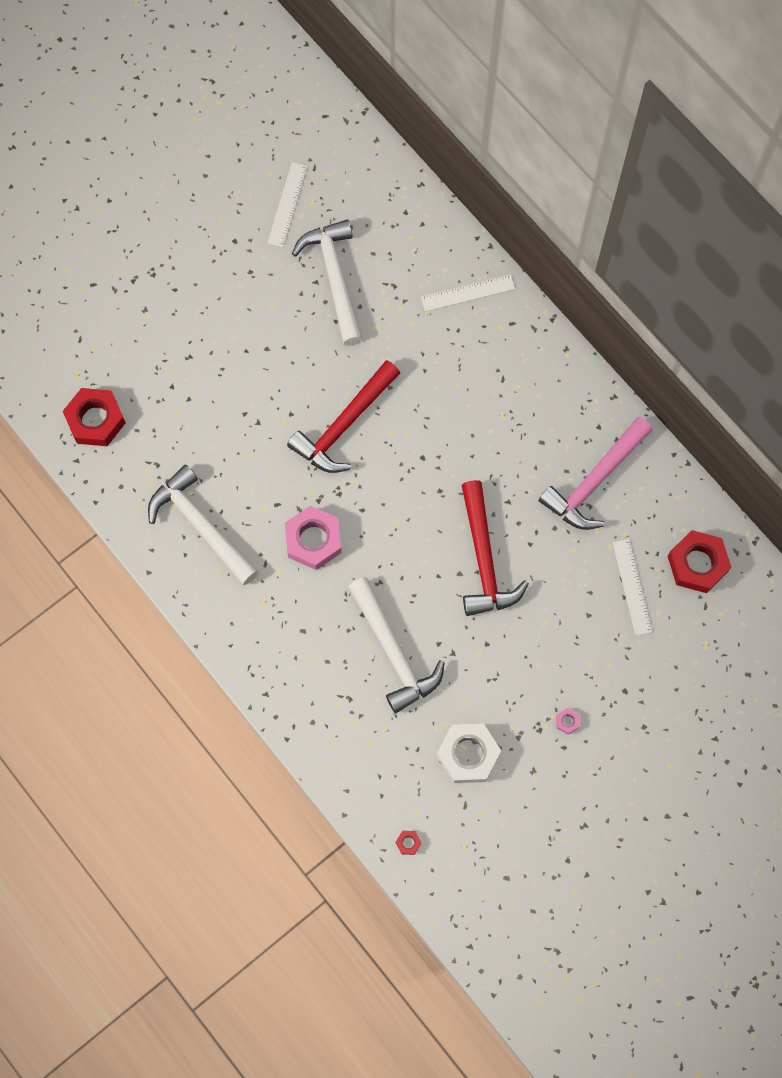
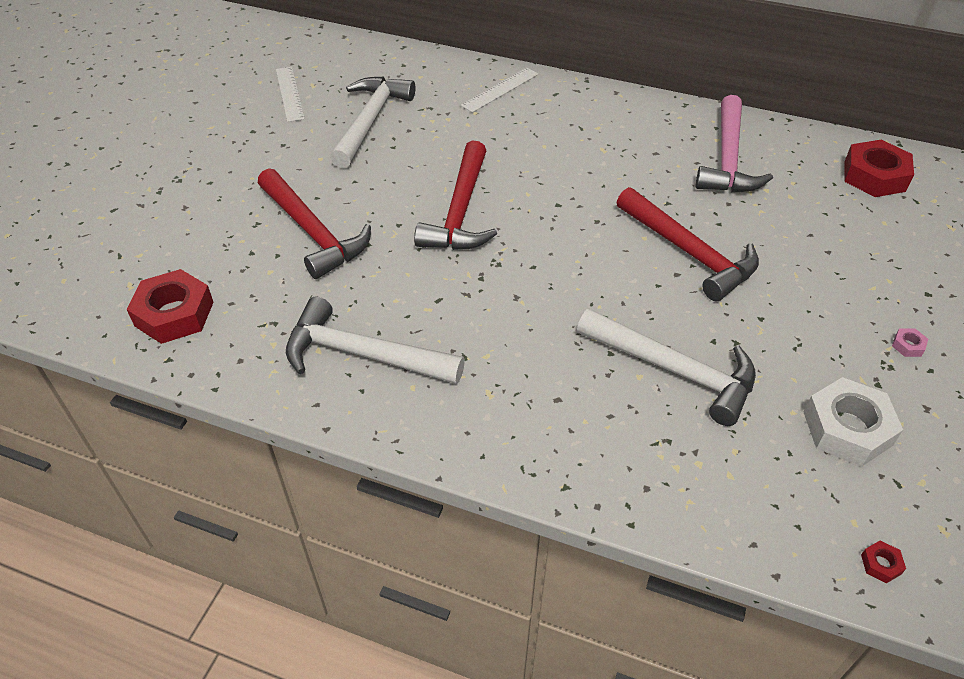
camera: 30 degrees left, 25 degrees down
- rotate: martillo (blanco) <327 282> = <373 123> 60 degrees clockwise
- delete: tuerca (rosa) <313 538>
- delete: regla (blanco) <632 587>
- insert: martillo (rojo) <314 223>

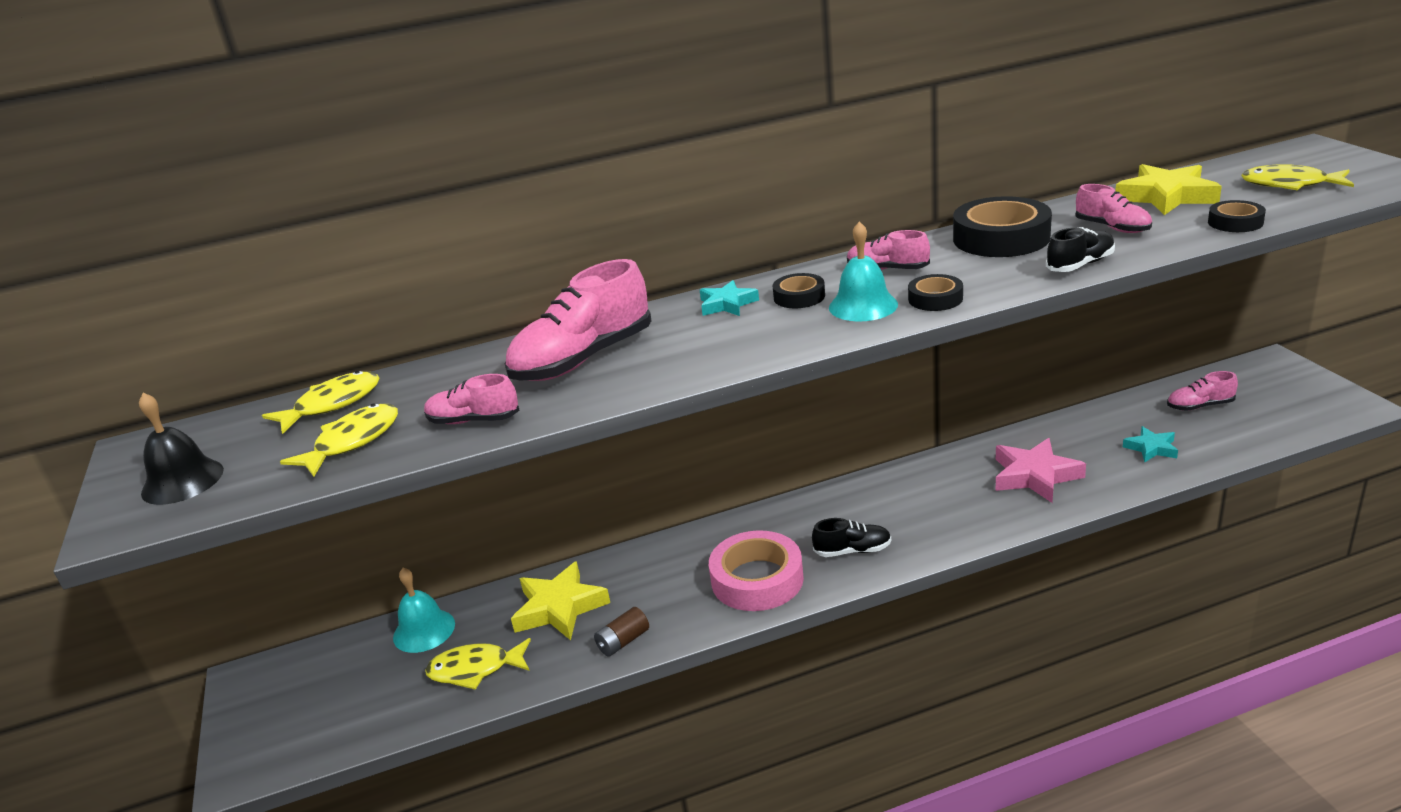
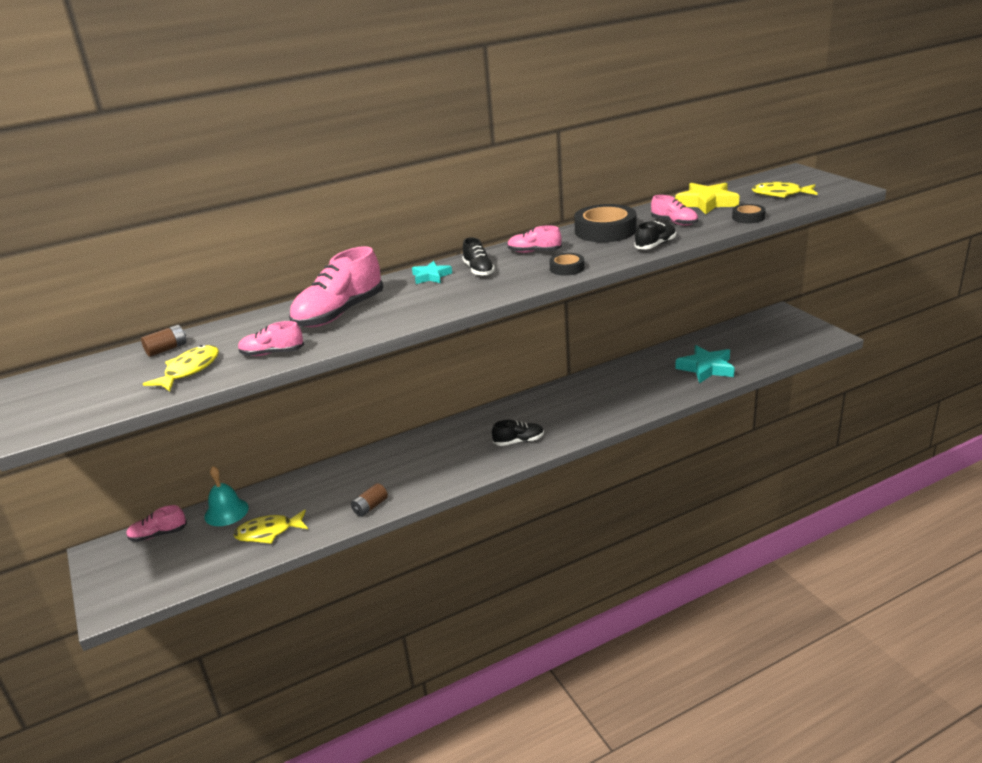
camera: 10 degrees left, 0 degrees up
- delete: campana (turquesa) <863 271>
- replace: cinta adhesiva (negro) <798 290> to zapato (negro) <478 256>
- replace: pez (amarillo) <321 402> to pila (marrón) <163 341>
- move: zapato (rosa) <1202 391> to <156 523>
- delete: campana (negro) <181 449>
- resize: estrella (turquesa) <1150 444> = <705 364> x1.71
- delete: estrella (rosa) <1041 470>
- delete: cinta adhesiva (rosa) <756 570>
- delete: estrella (amarillo) <560 600>

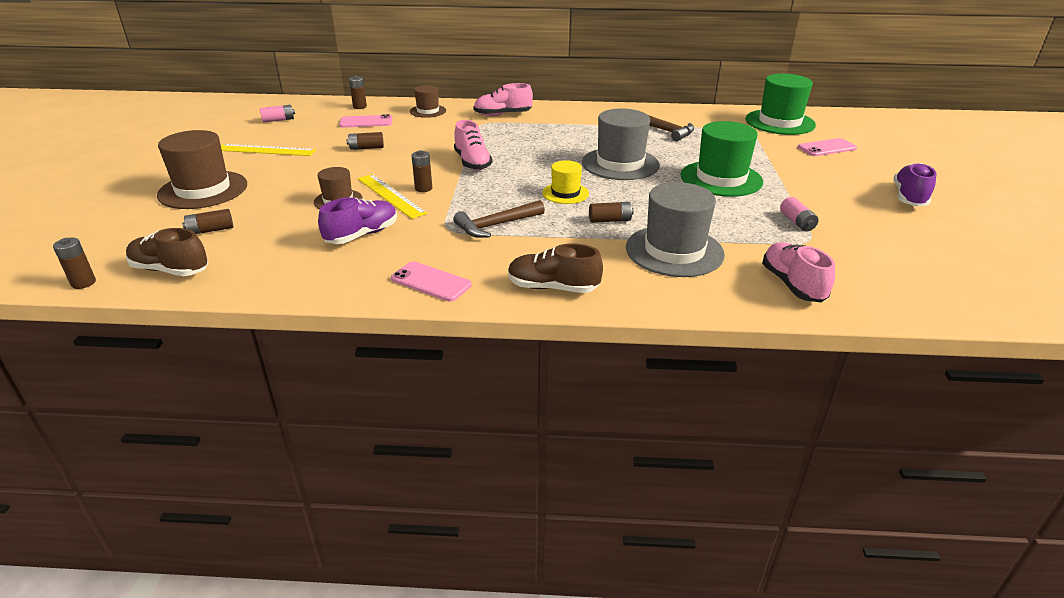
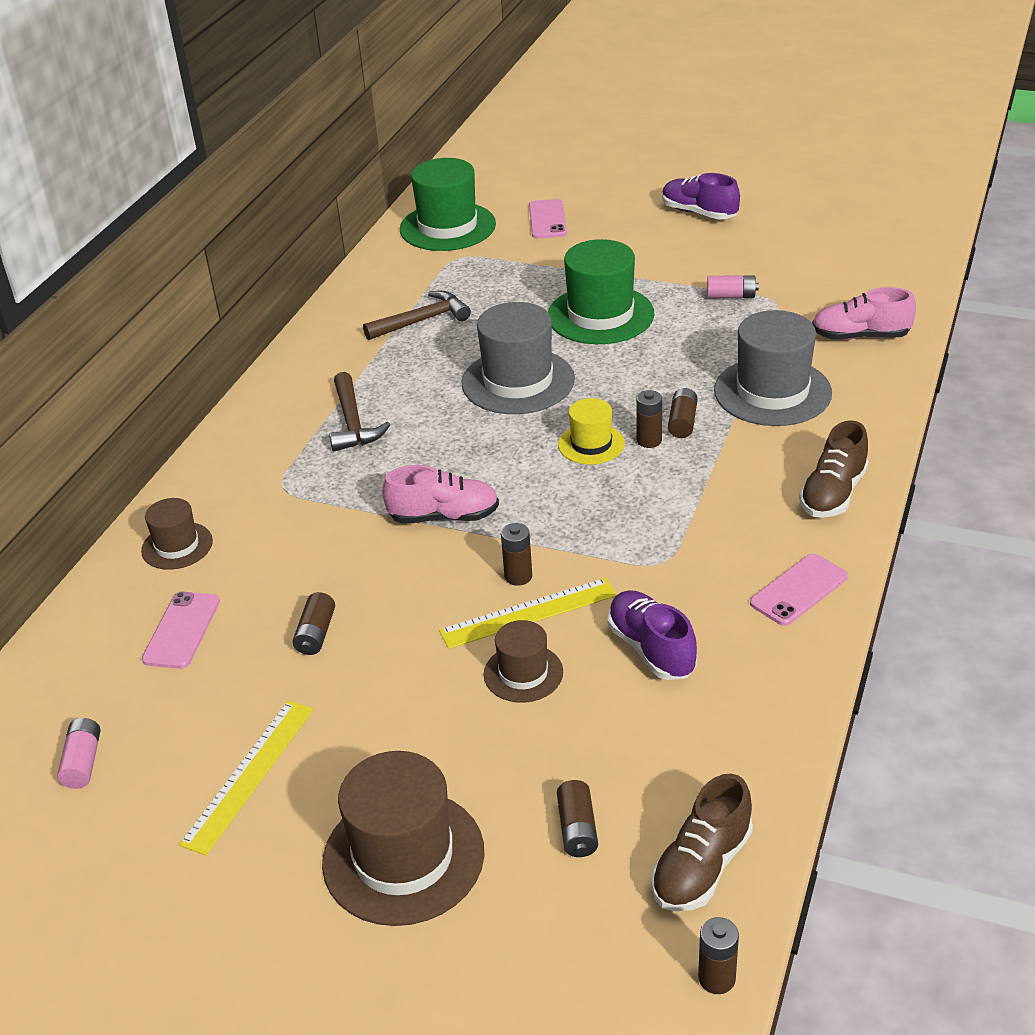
camera: 70 degrees left, 5 degrees up
- move: pila (marrón) <358 92> to <649 419>
- delete: zapato (rosa) <503 99>
- move: martillo (marrón) <499 219> to <360 411>

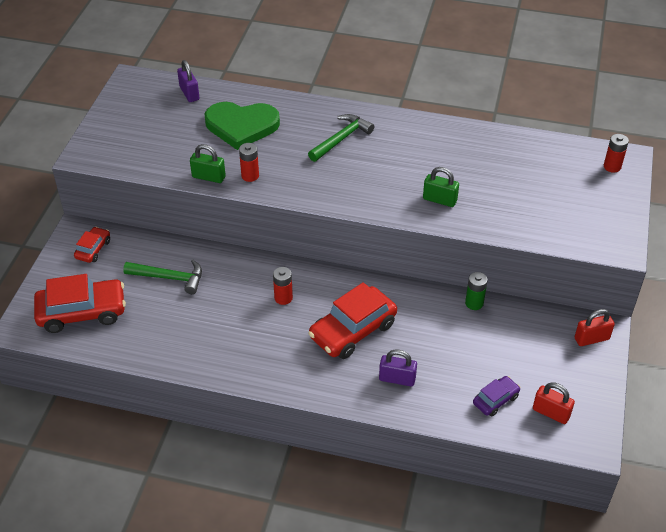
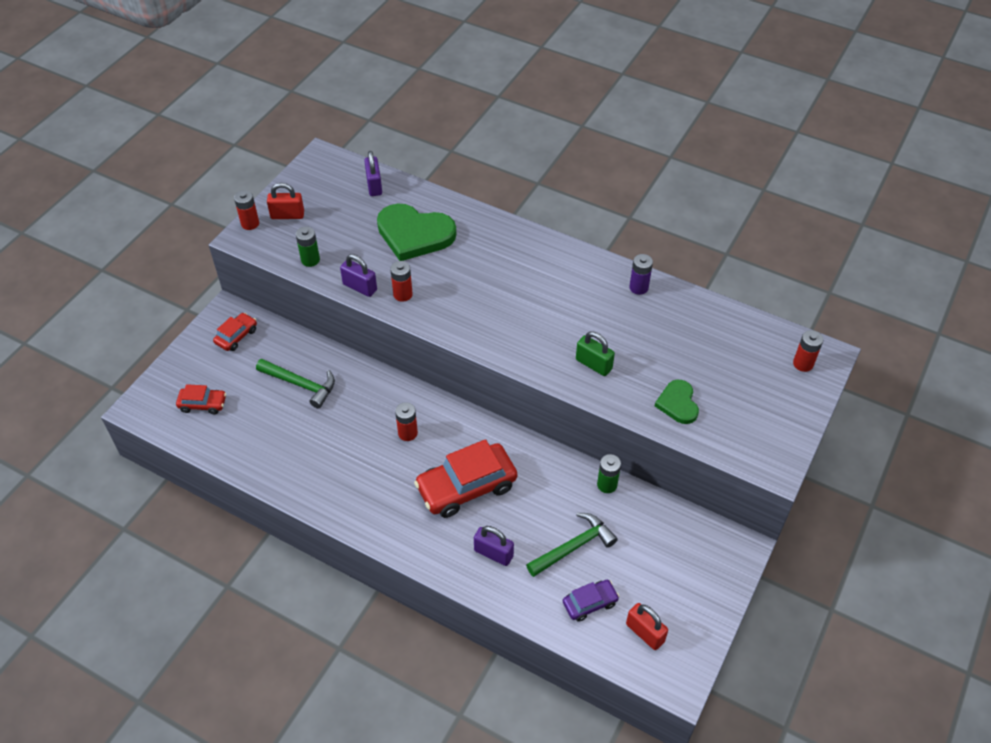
camera: 15 degrees right, 5 degrees up
- move: martillo (verde) <341 138> to <572 545>
- recolor: candado (verde) <208 163> to candado (morado) <358 275>
- resize: coche (rojo) <80 303> = <201 399> x0.52
- move: candado (rojo) <595 327> to <285 201>
- insert: pila (rojo) <246 210>
- insert: pila (verde) <308 246>
- insert: pila (morado) <641 274>
- insert: corazón (verde) <677 402>

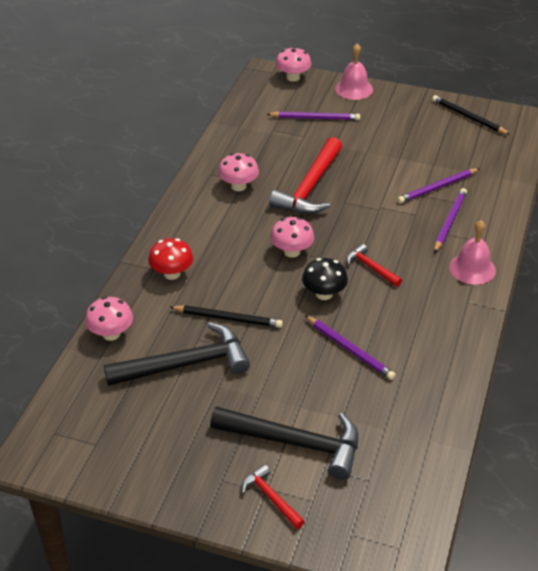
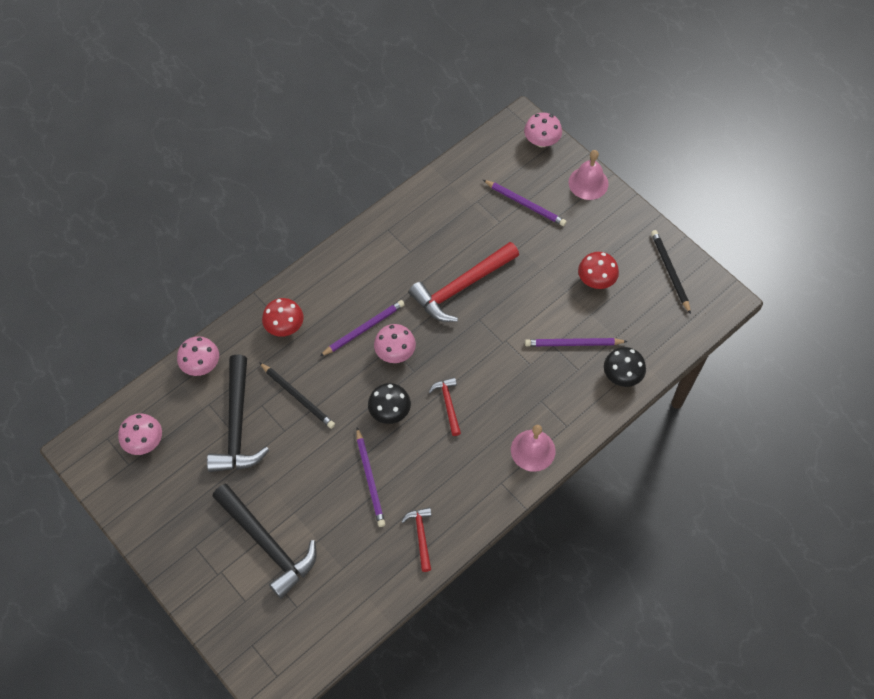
camera: 30 degrees right, 20 degrees up
- move: seta (rosa) <238 172> to <140 434>
- move: lápiz (morado) <450 220> to <362 328>
- rotate: martillo (negro) <177 354> = <238 413> 75 degrees clockwise
- move: martillo (rojo) <273 496> to <416 539>
- insert: seta (rojo) <598 270>
- insert: seta (negro) <625 367>

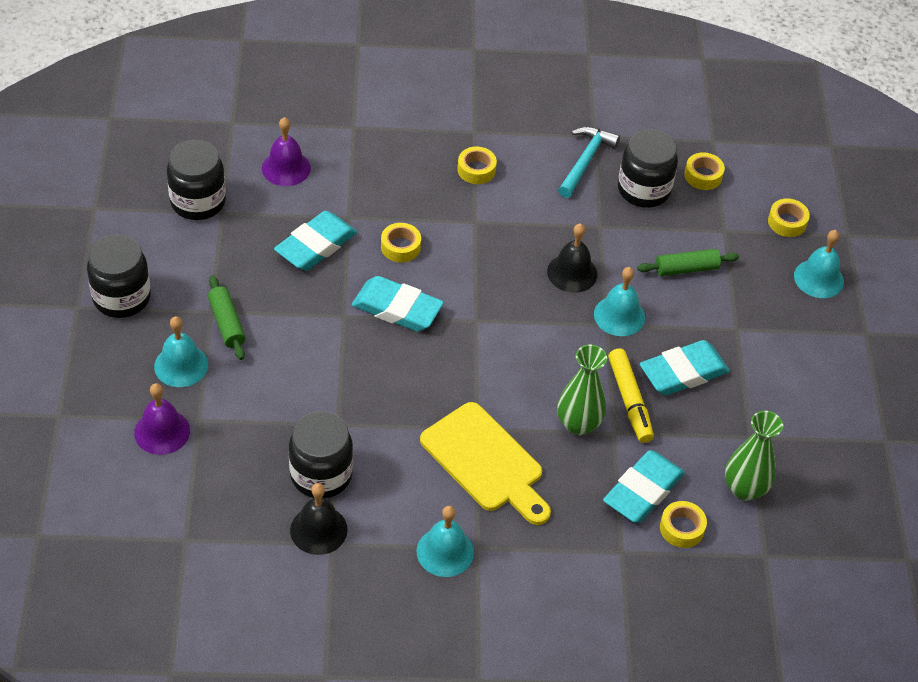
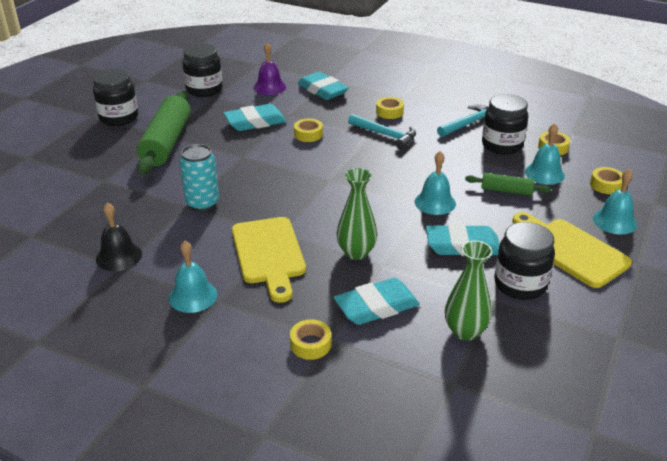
camera: 30 degrees right, 15 degrees down
- delete: campana (negro) <572 258>
- resize: rodillo (verde) <227 317> = <164 132> x2.02
- move: goma de borrar (turquesa) <398 304> to <323 86>
- move: campana (turquesa) <181 351> to <545 154>
- delete: rotulador (amarillo) <631 395>
- delete: campana (morado) <162 419>
- move: tarro (negro) <321 454> to <524 261>
- move: cinta adhesiva (amarillo) <683 524> to <310 339>
- insert: martillo (turquesa) <382 131>
- insert: lata (turquesa) <199 177>
- insert: tabla de cortar (amarillo) <572 250>

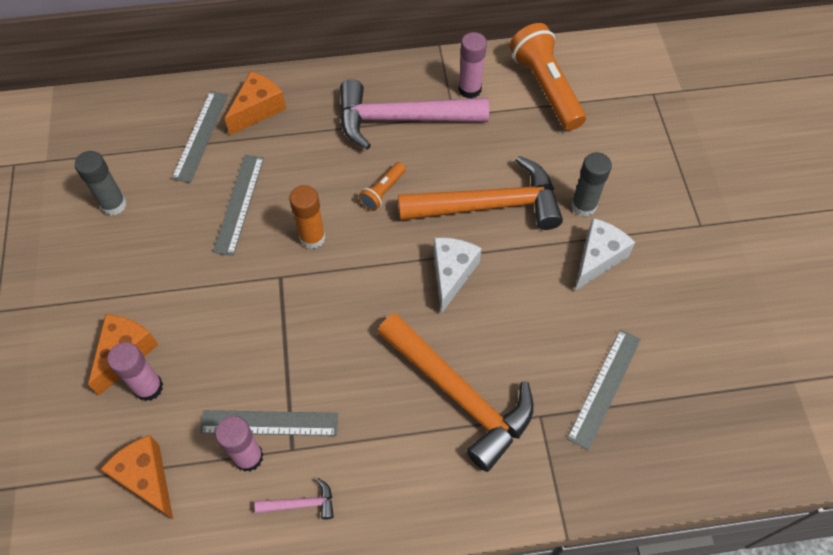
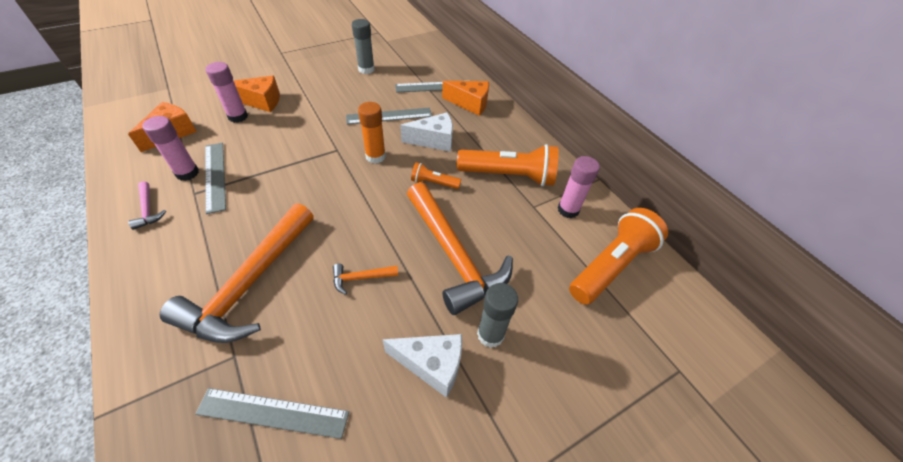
camera: 65 degrees right, 10 degrees down
- replace: martillo (rosa) <414 114> to lámpara de mano (naranja) <508 165>
- move: queso (blanco) <457 275> to <426 132>
- insert: martillo (naranja) <365 279>

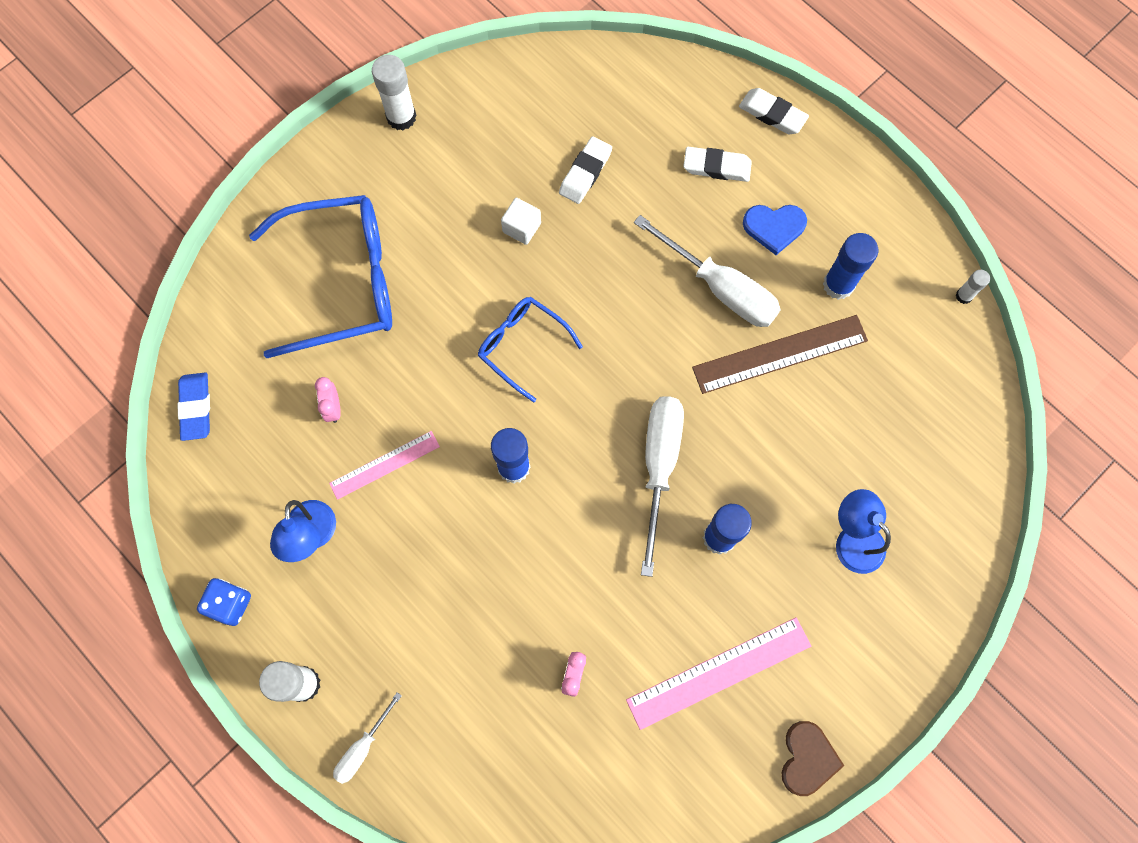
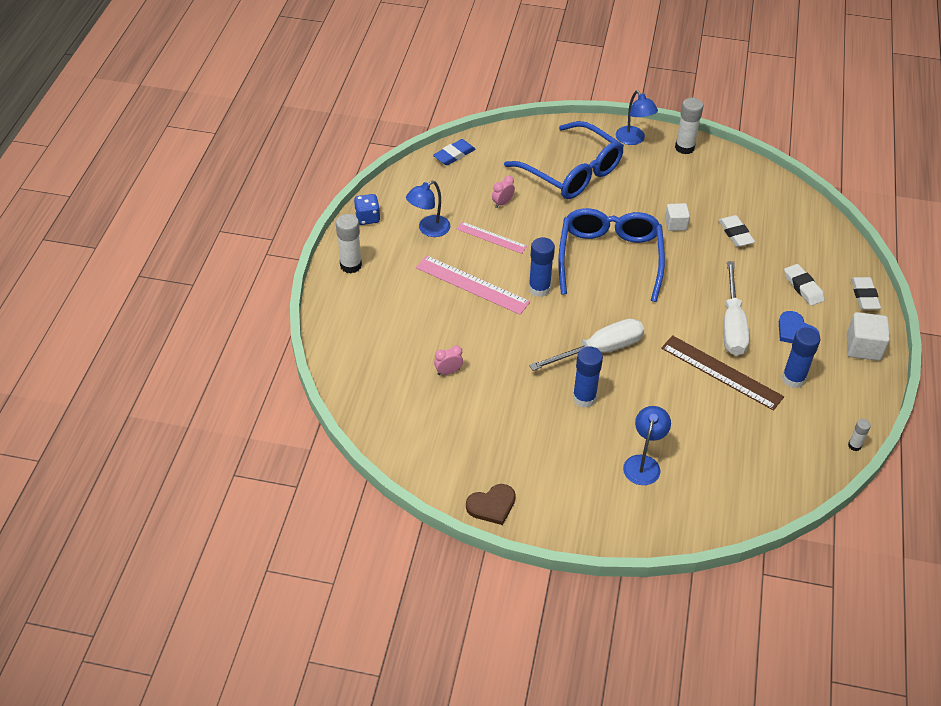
camera: 55 degrees right, 25 degrees down
- rotate: goma de borrar (blanco) <585 170> = <736 231> 75 degrees clockwise
- resize: gafas (azul) <530 350> = <611 255> x1.80
- move: regla (rosa) <718 673> to <473 285>
- delete: destornillador (blanco) <367 738>
- insert: lámpara (azul) <637 118>
- insert: cubo (blanco) <868 336>

